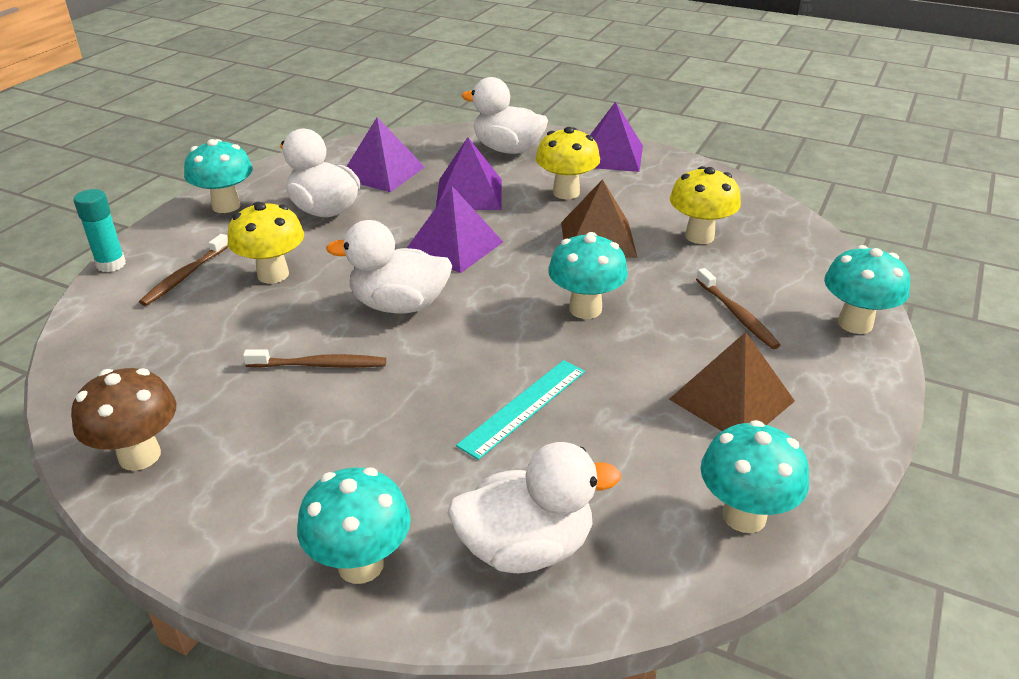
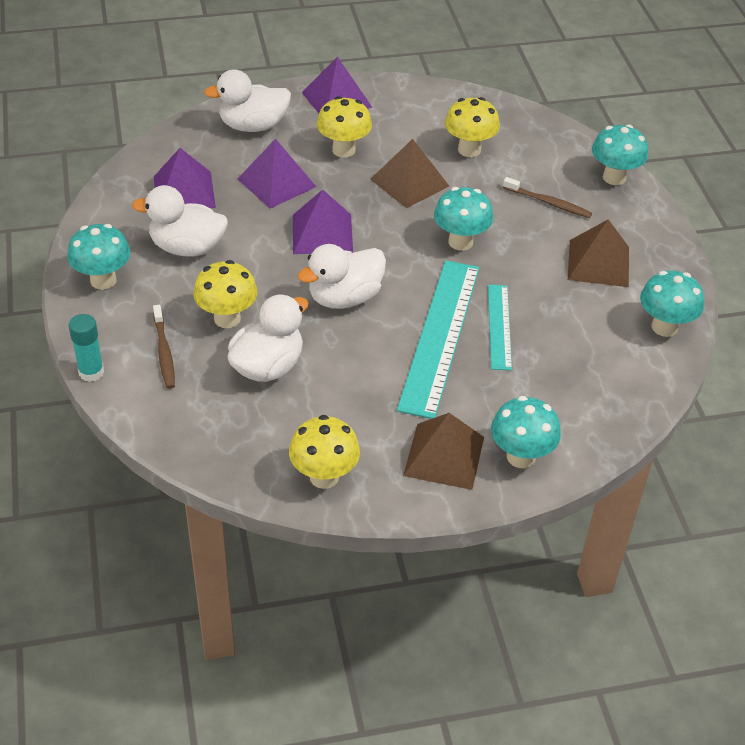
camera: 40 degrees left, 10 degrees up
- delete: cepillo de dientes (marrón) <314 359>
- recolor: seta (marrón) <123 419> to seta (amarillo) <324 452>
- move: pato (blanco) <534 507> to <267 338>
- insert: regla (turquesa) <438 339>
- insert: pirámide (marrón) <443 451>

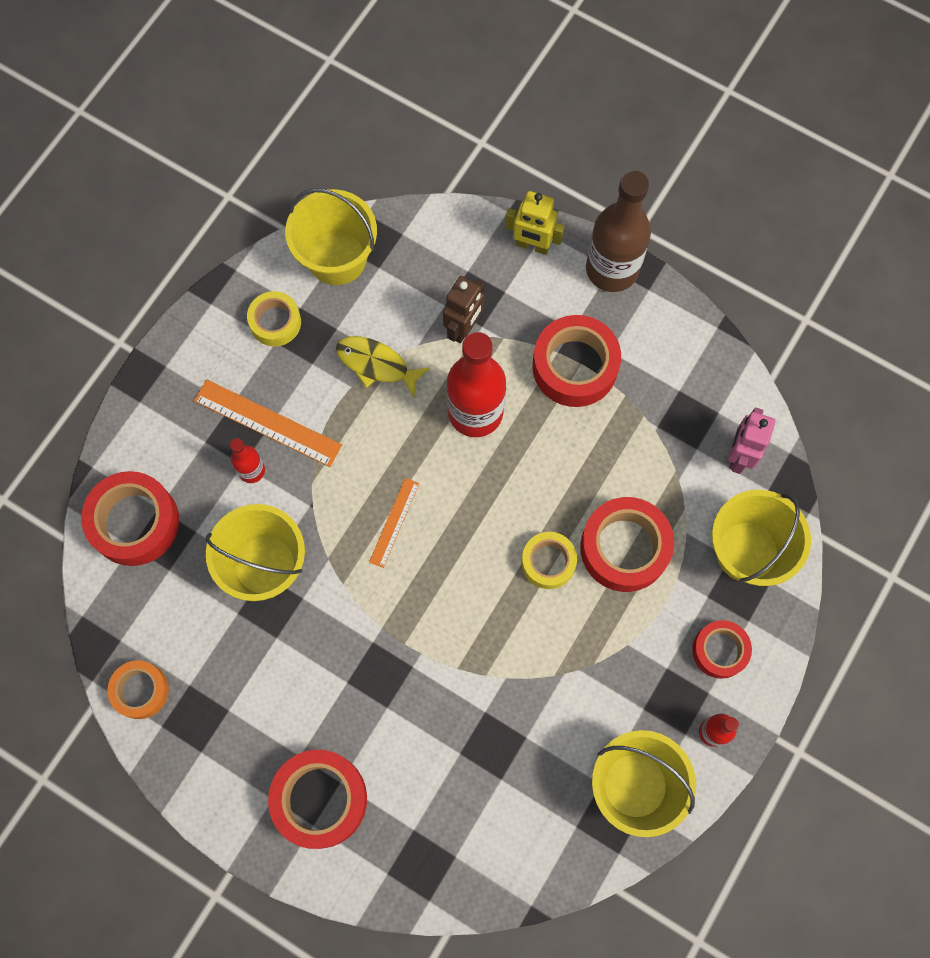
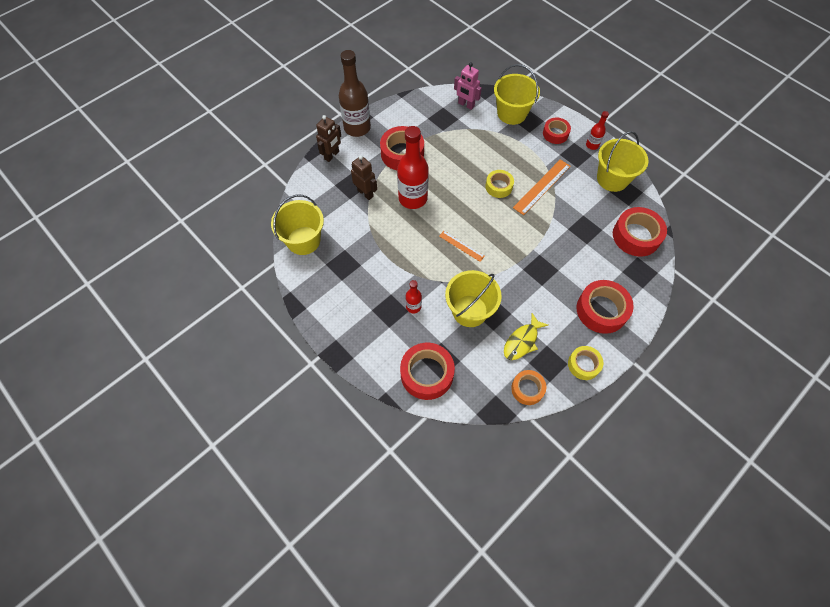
camera: 75 degrees left, 10 degrees down
- recolor: robot (amarillo) <534 223> to robot (marrón) <328 138>
- move: cinta adhesiva (amarillo) <274 318> to <586 363>
- move: pez (amarillo) <383 366> to <526 336>
- move: regla (naranja) <268 423> to <542 187>
- move: cinta adhesiva (rojo) <627 544> to <640 232>

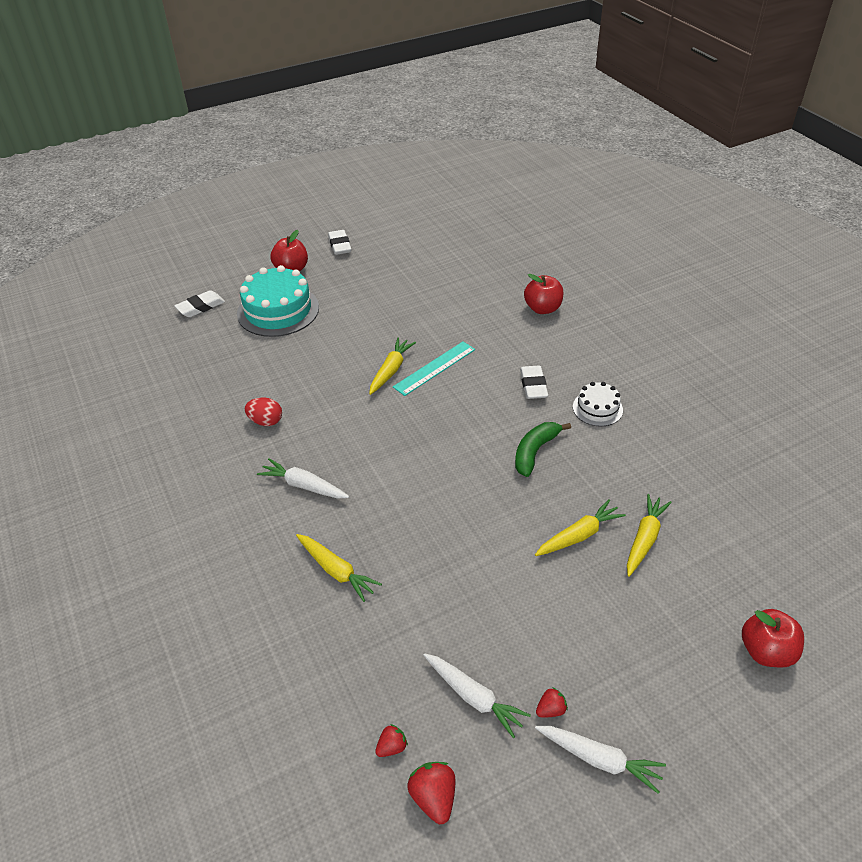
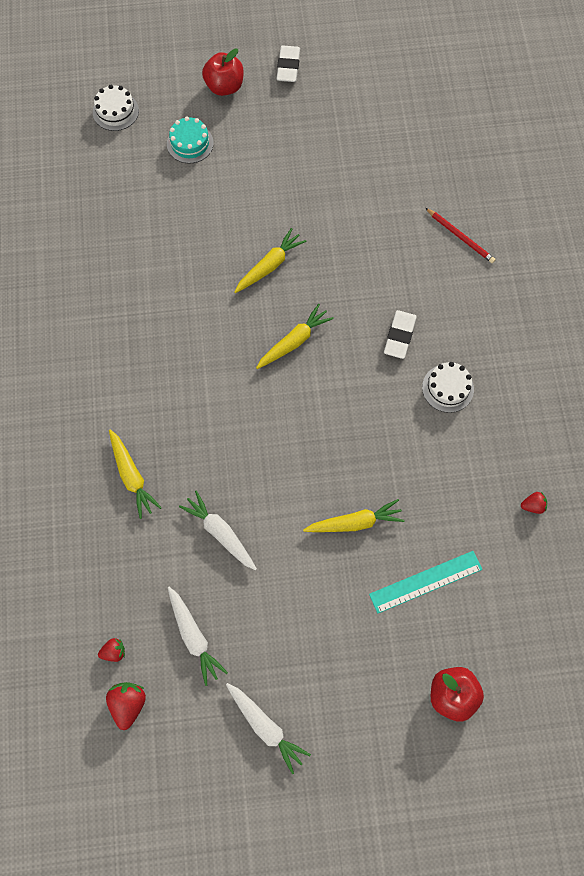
camera: 20 degrees right, 25 degrees up
- resize: tarta (turquesa) <278 301> = <190 140> x0.53
- replace: manzana (rojo) <544 294> to lápiz (rojo) <461 235>
- replace: goma de borrar (blanco) <200 303> to tarta (blanco) <116 108>
- move: regla (turquesa) <434 369> to <425 582>
- delete: huevo (rojo) <263 411>
- delete: plátano (verde) <543 449>
- move: zanahoria (blanco) <303 478> to <218 530>
- move: zanahoria (amarillo) <649 535> to <295 336>
- move: fresa (rojo) <552 702> to <534 503>

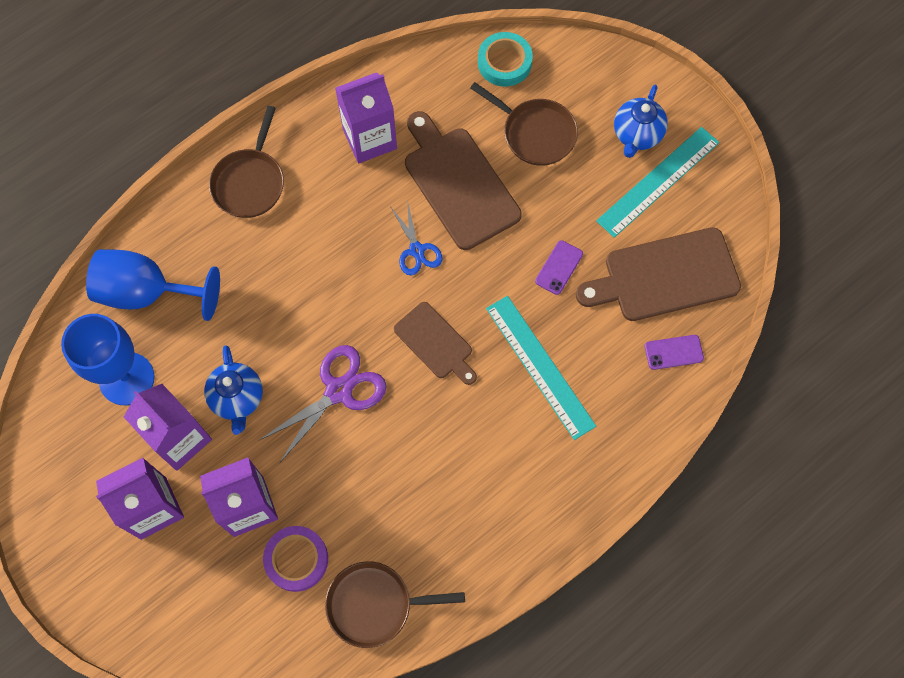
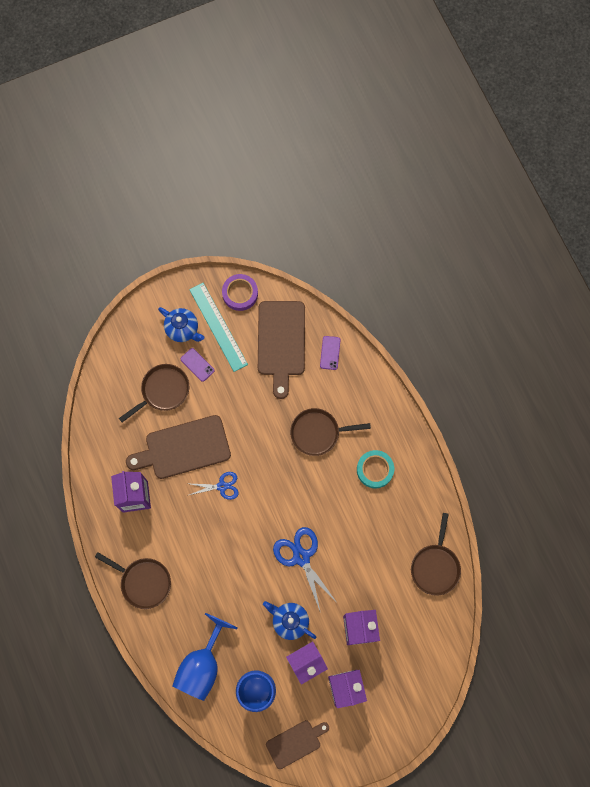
camera: 75 degrees left, 5 degrees up
- move: cinta adhesiva (turquesa) <505 59> to <375 469>
- move: móvil (morado) <559 267> to <198 365>
- replace: regla (turquesa) <541 368> to sartén (marrón) <330 432>
- move: tabla de cortar (marrón) <435 343> to <297 744>
- rotate: tetera (azul) <233 390> = <290 620> 150 degrees counterclockwise
- recolor: tijeras (morado) <323 404> to tijeras (azul) <305 570>
- move: cinta adhesiva (morado) <295 559> to <240 292>

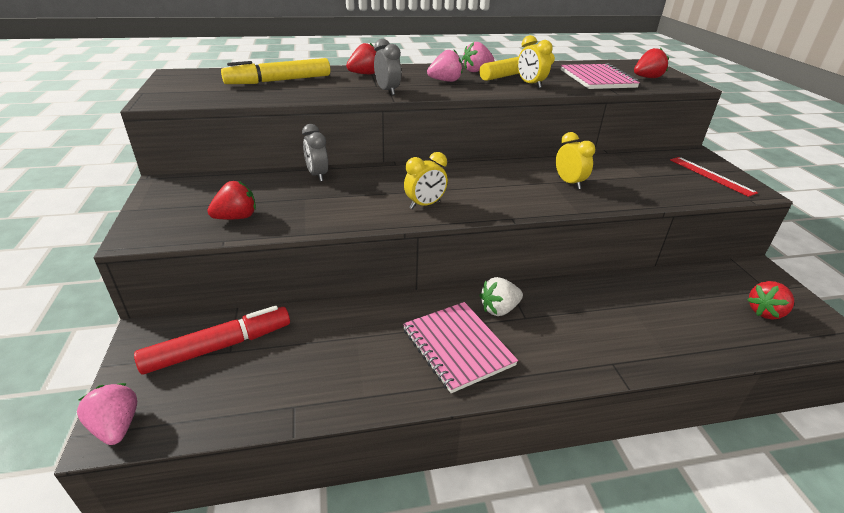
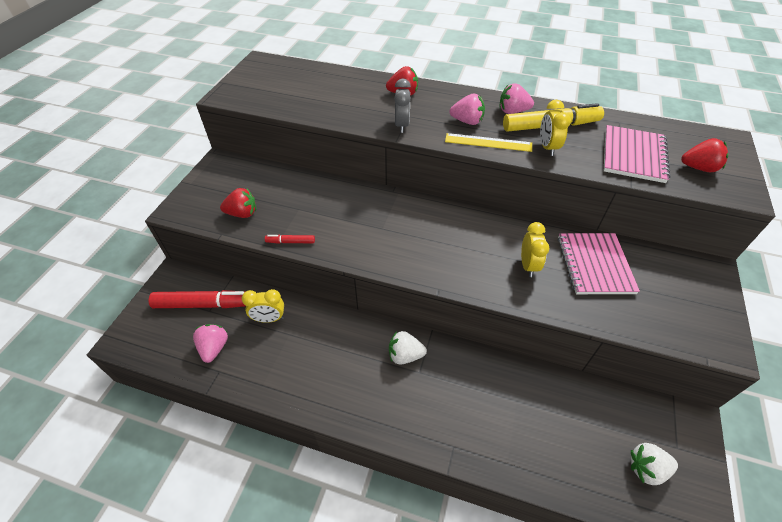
camera: 30 degrees right, 15 degrees up
- delete: rotulador (amarillo) <275 71>
- delete: despertador (gris) <315 153>
- move: despertador (amarillo) <426 180> to <263 306>
- delete: regla (rojo) <714 177>
- recolor: fresa (rojo) <770 300> to fresa (blanco) <654 464>
- move: cuaderno (rosa) <460 347> to <599 263>
- move: fresa (rosa) <107 414> to <210 343>
- insert: regla (amarillo) <488 142>
- insert: rotulador (rojo) <290 239>

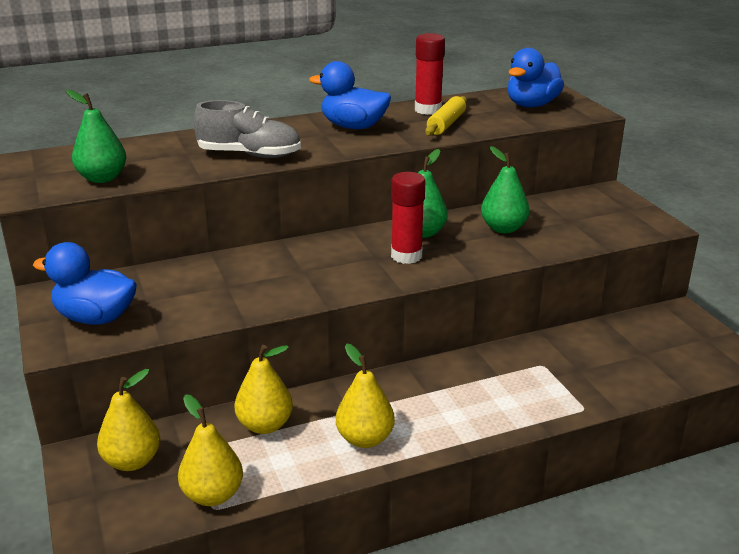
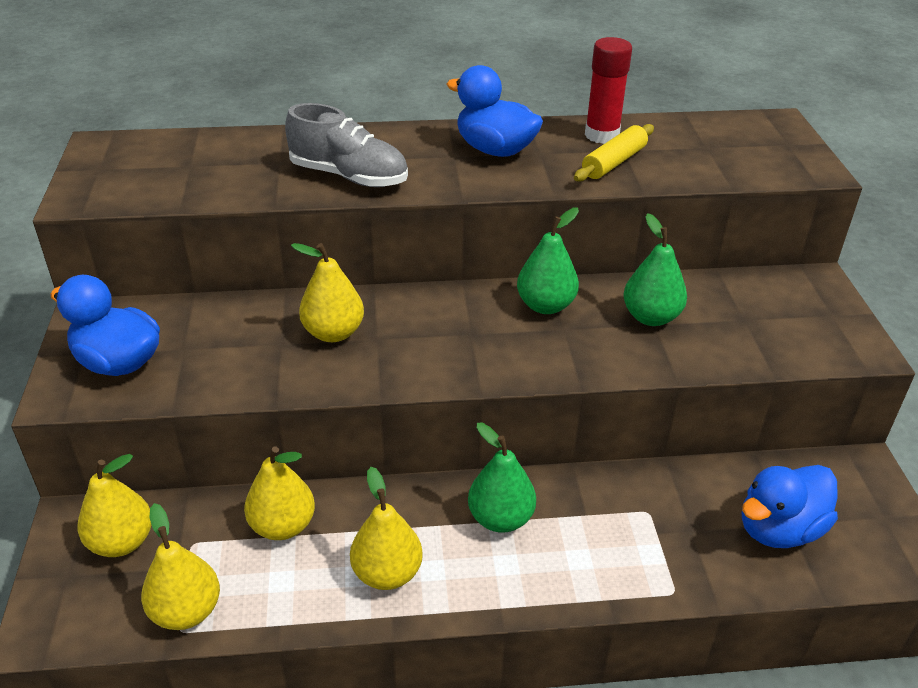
camera: 15 degrees right, 10 degrees up
- move: pato (azul) <535 77> to <790 506>
- move: pera (verde) <96 136> to <502 478>
- delete: barra de pegamento (rojo) <408 218>
- insert: pera (amarillo) <327 292>

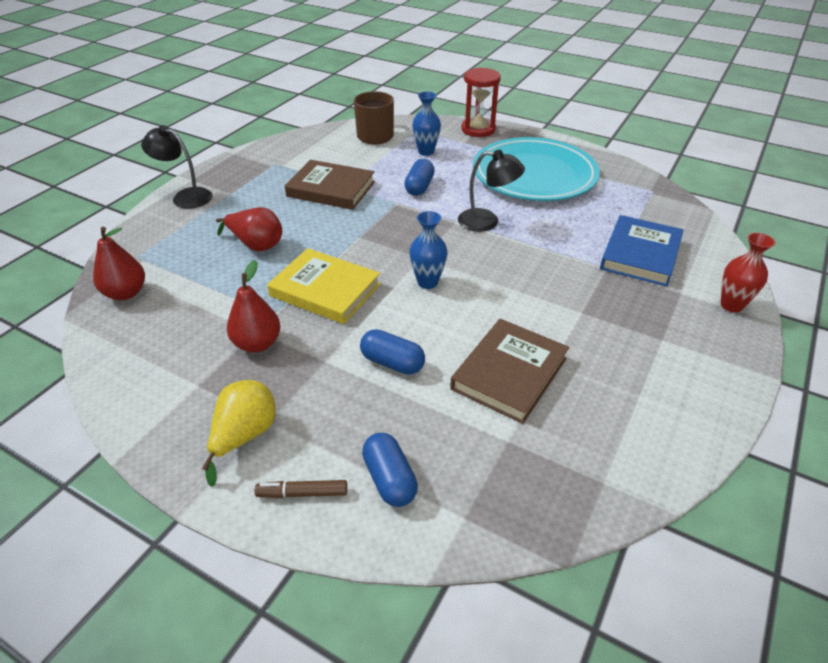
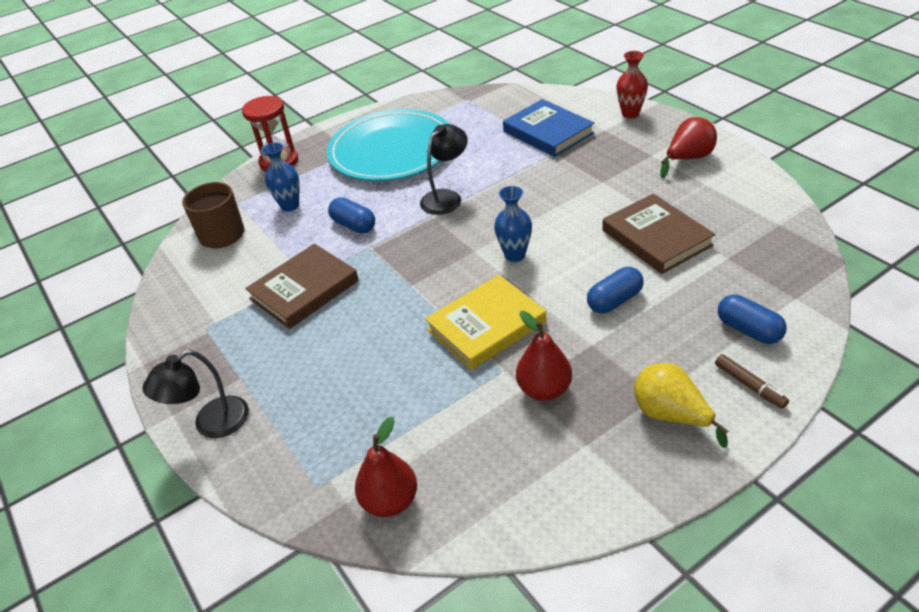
camera: 60 degrees left, 0 degrees up
- move: pera (rojo) <249 229> to <688 147>
- rotate: cápsula (azul) <390 470> = <752 319> 45 degrees clockwise
- rotate: rotulador (marrón) <301 489> = <752 381> 60 degrees counterclockwise

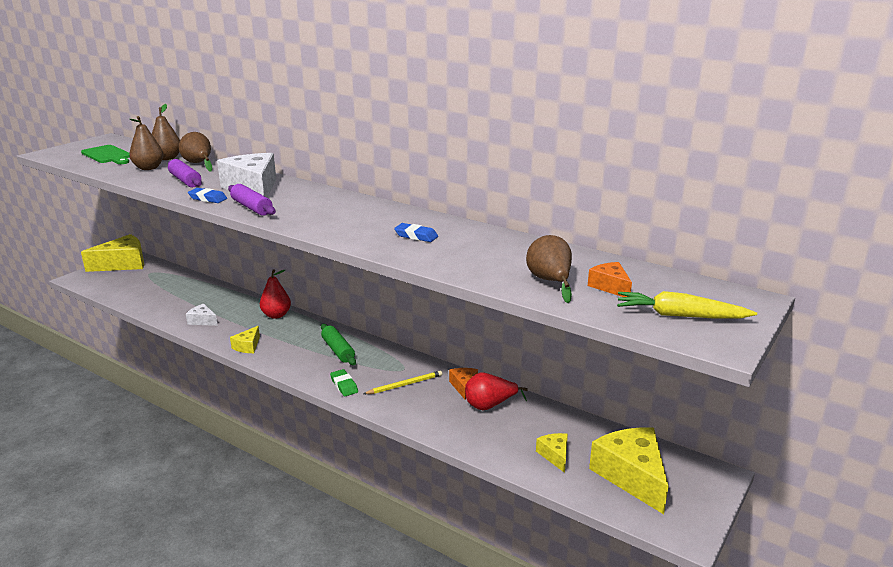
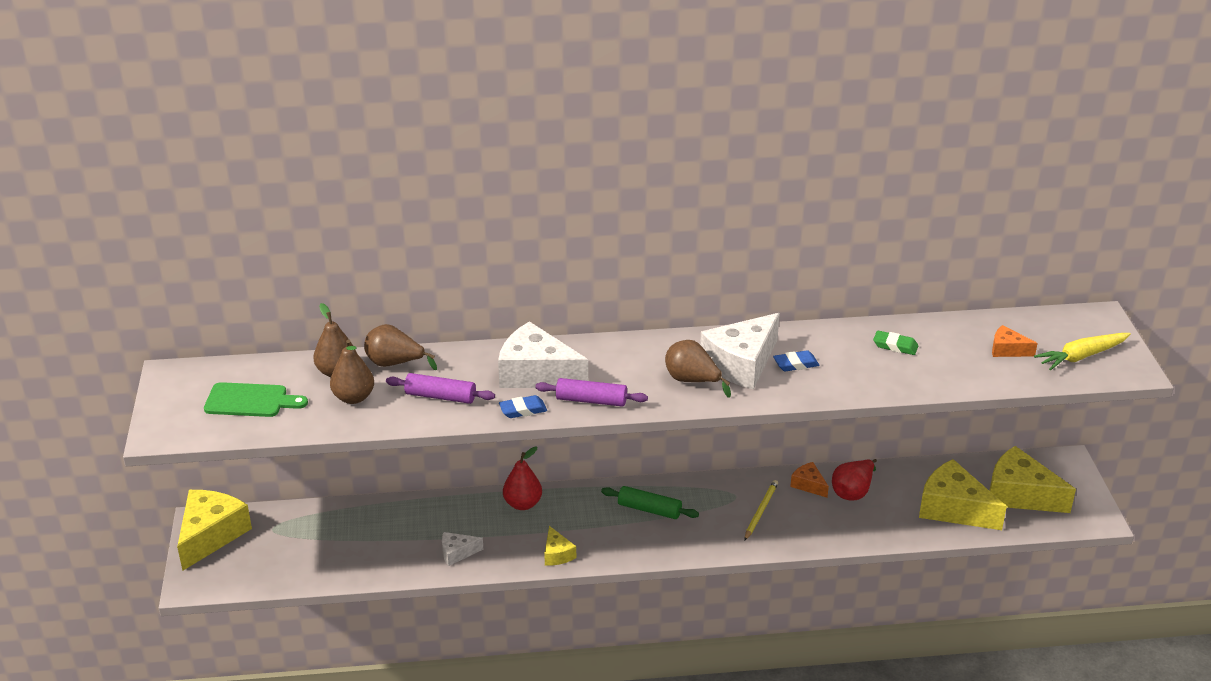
camera: 40 degrees left, 10 degrees up
- move: pera (marrón) <549 269> to <698 368>
- move: goma de borrar (verde) <344 382> to <895 342>
- resize: queso (amarillo) <552 453> = <963 494> x2.05
- insert: queso (blanco) <740 351>

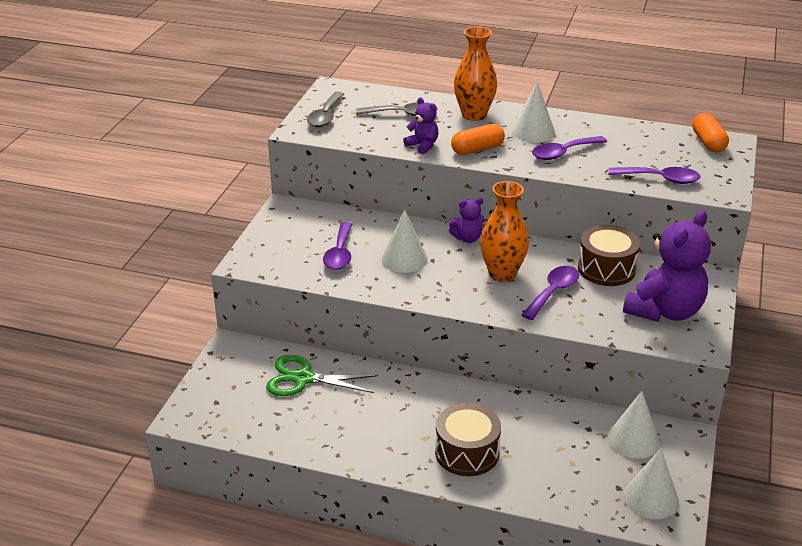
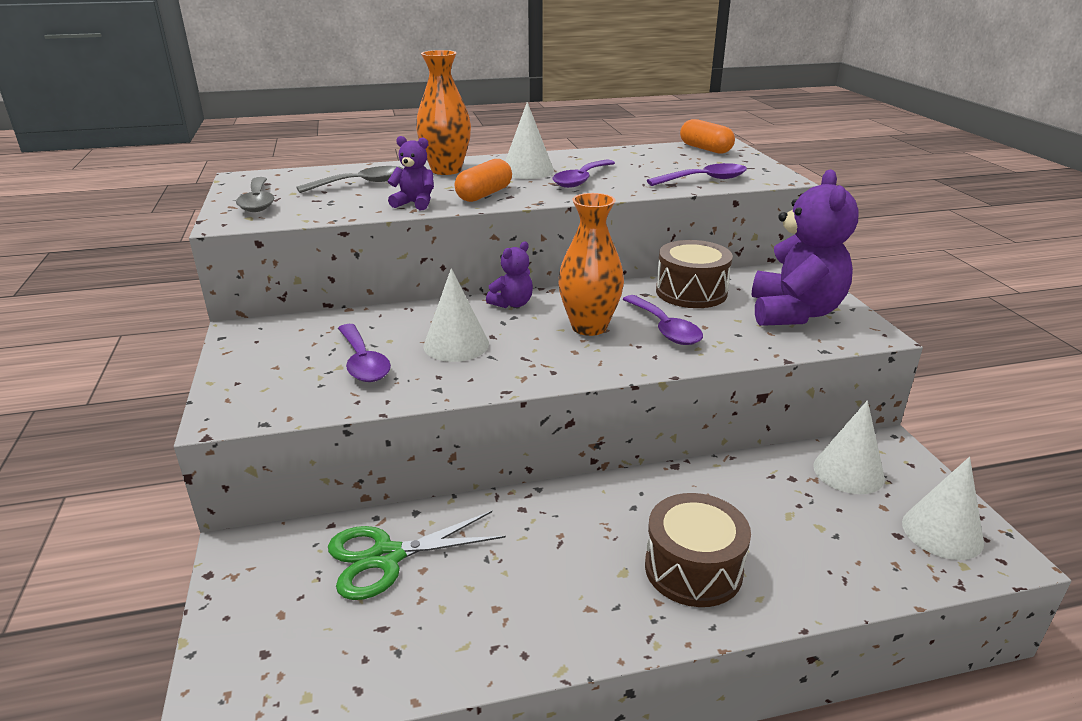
camera: 30 degrees left, 5 degrees down
- rotate: cuchara (morado) <550 293> = <663 320> 150 degrees clockwise

